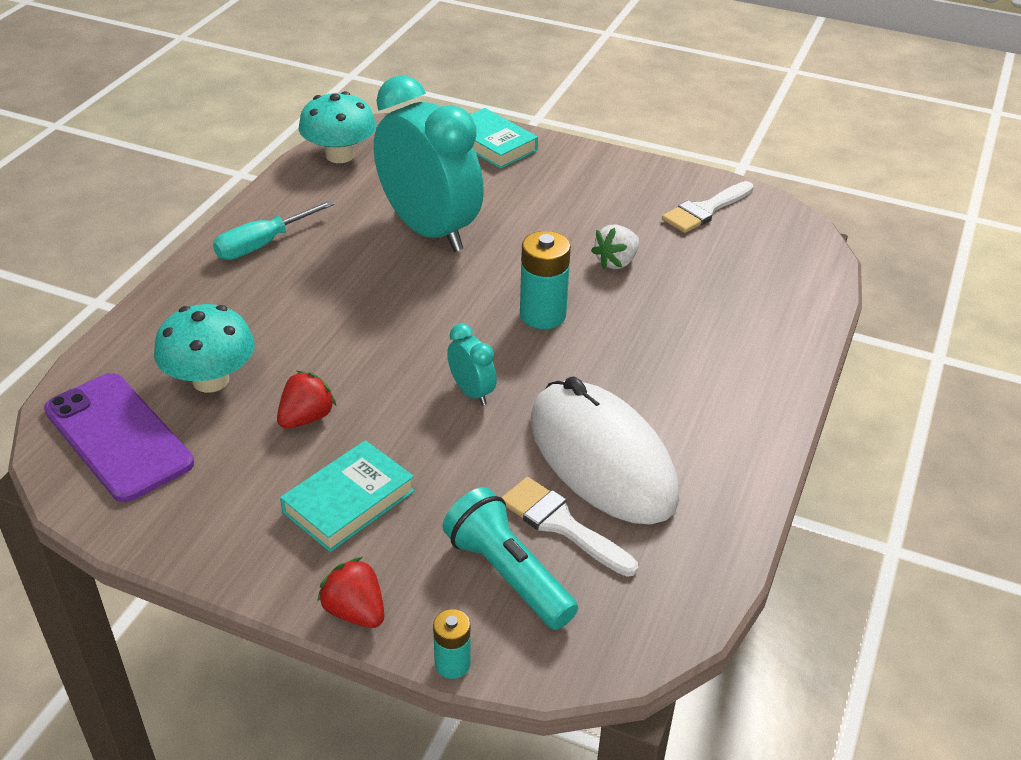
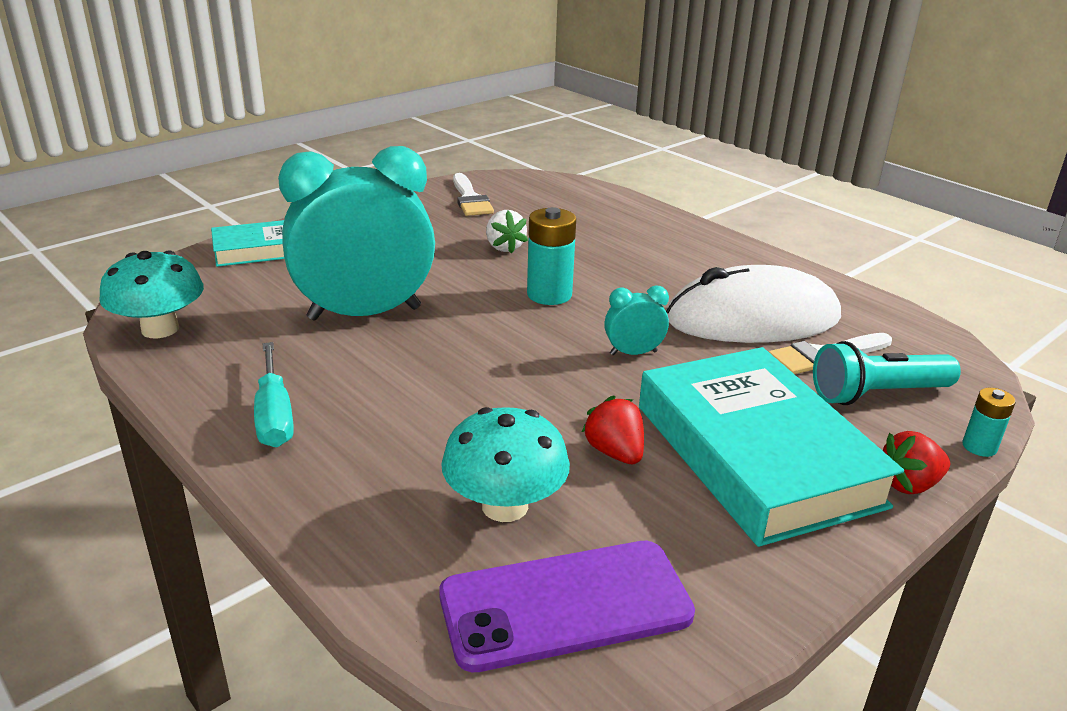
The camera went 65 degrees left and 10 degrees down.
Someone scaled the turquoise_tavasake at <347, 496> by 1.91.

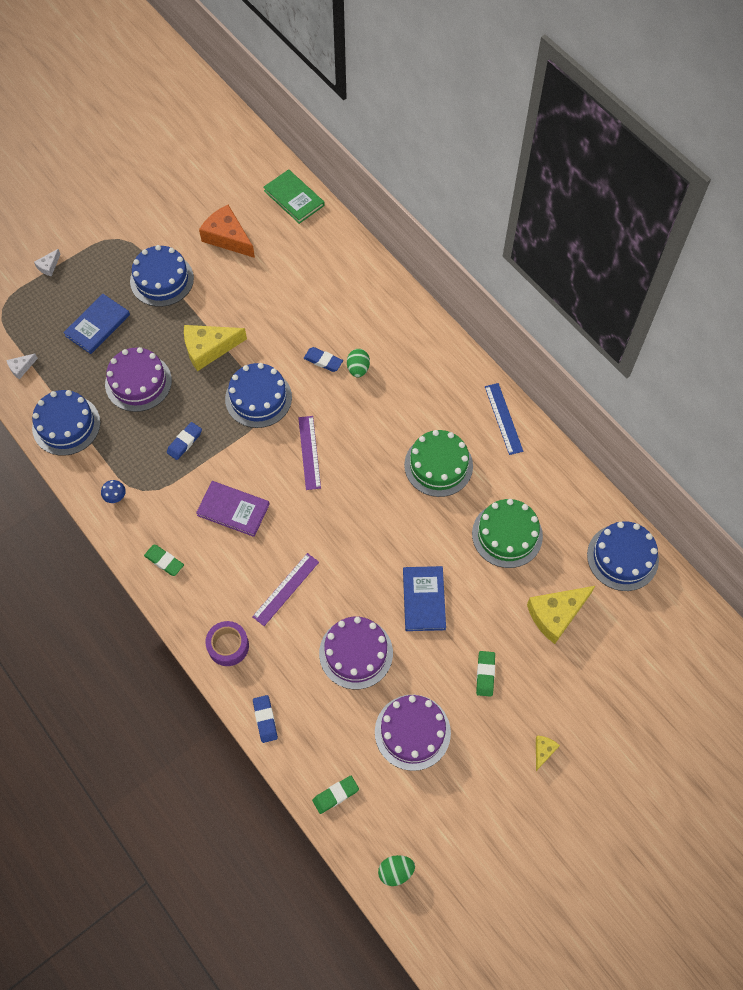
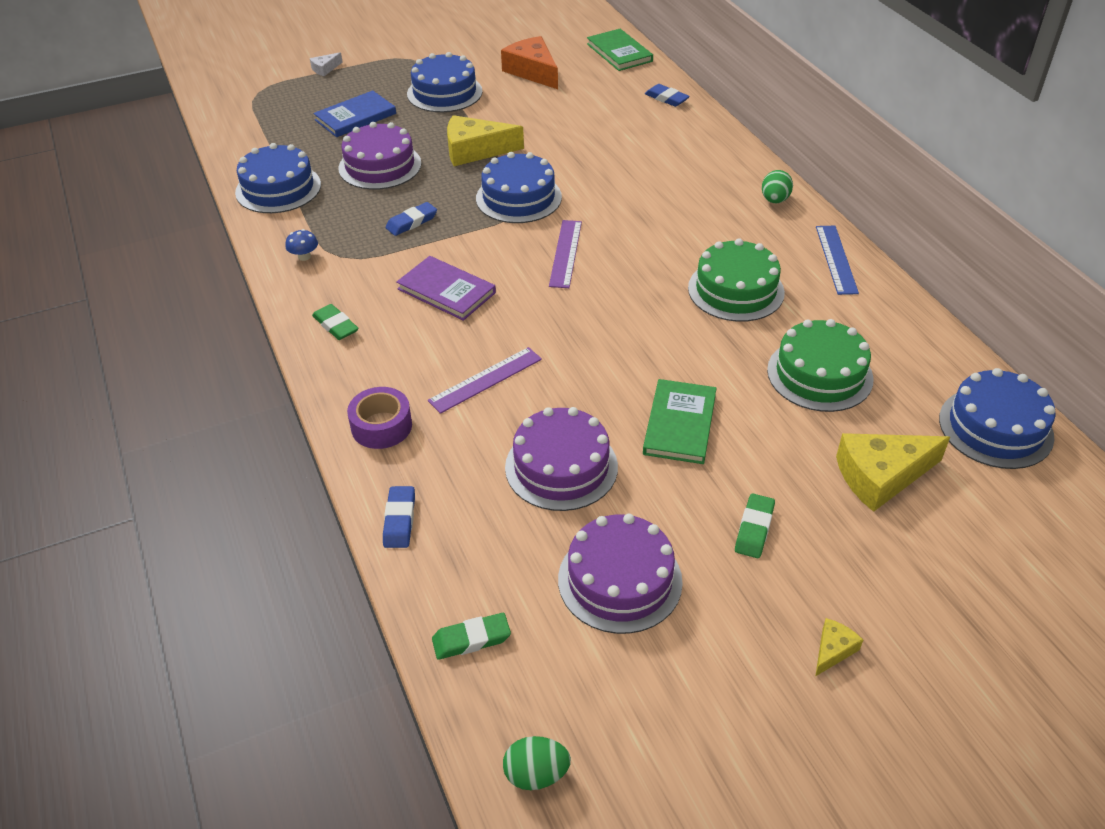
The camera went 15 degrees right and 20 degrees down.
Someone carried the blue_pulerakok from <323, 359> to <667, 95>.
Someone carried the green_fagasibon from <358, 363> to <777, 186>.
Someone took away the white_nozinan at <22, 366>.
Someone repainted the blue_tavasake at <424, 598>, which became the green_tavasake at <680, 421>.

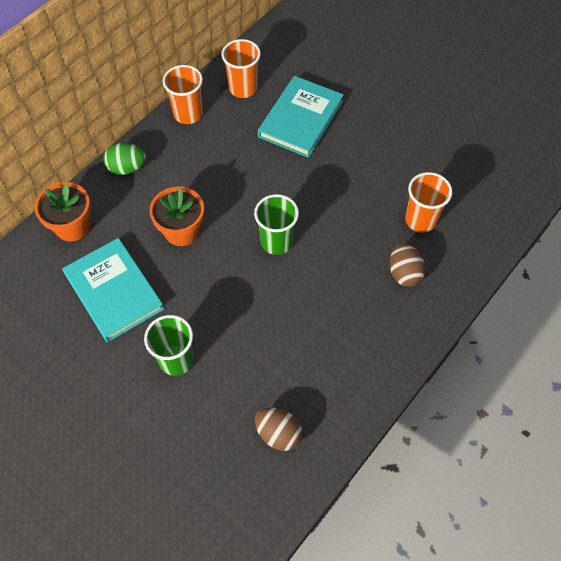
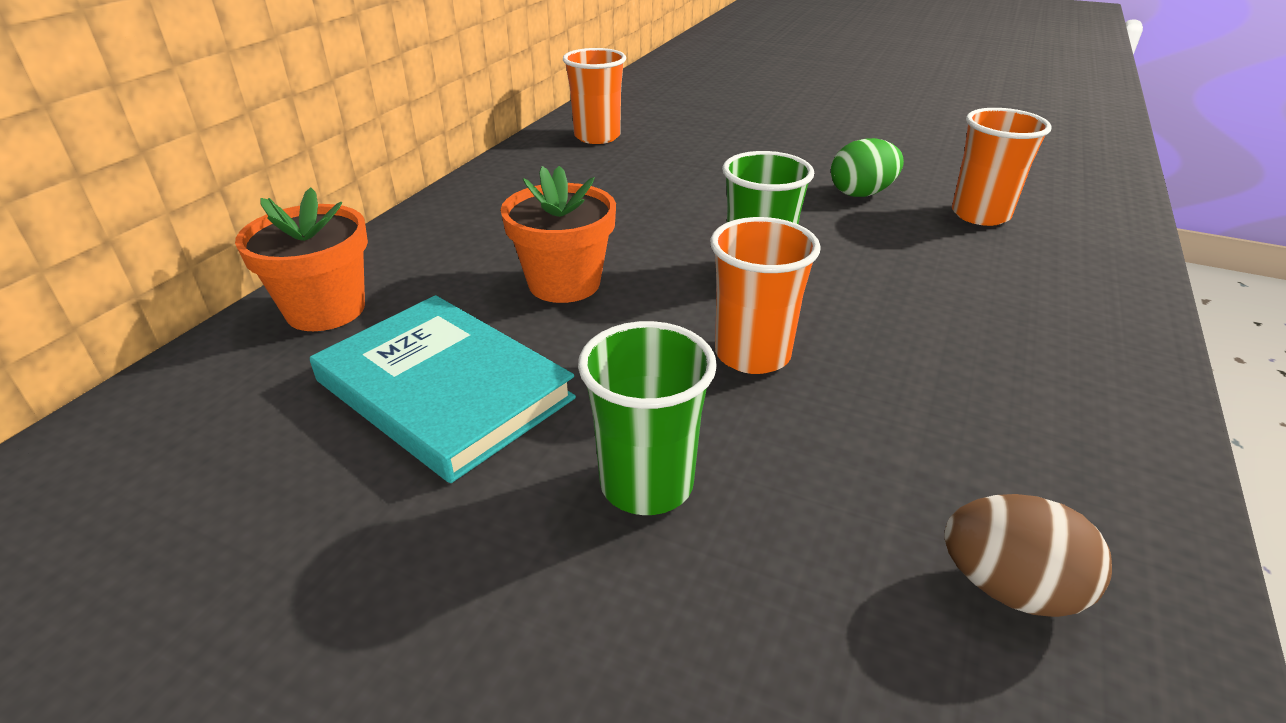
The camera went 15 degrees left and 25 degrees down.
Someone carried the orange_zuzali from <183, 94> to <765, 295>.
Someone took away the turquoise_tavasake at <301, 117>.
Someone carried the green_fagasibon from <124, 159> to <867, 167>.
Someone took away the brown_fagasibon at <407, 265>.

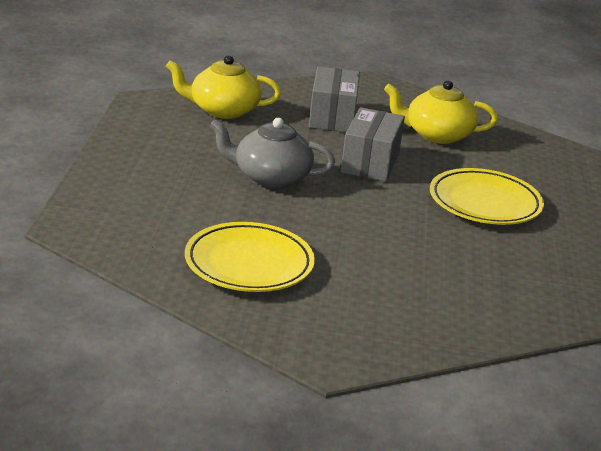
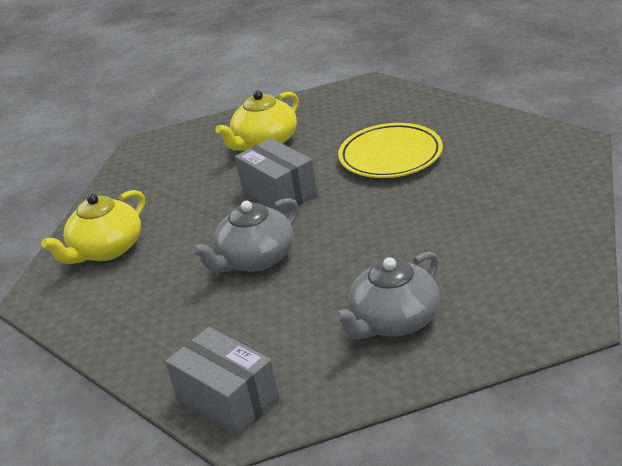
The camera went 45 degrees left and 5 degrees up.
Someone carried the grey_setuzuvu from <334, 99> to <222, 382>.
Someone swapped the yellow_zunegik at <250, 257> for the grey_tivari at <386, 295>.

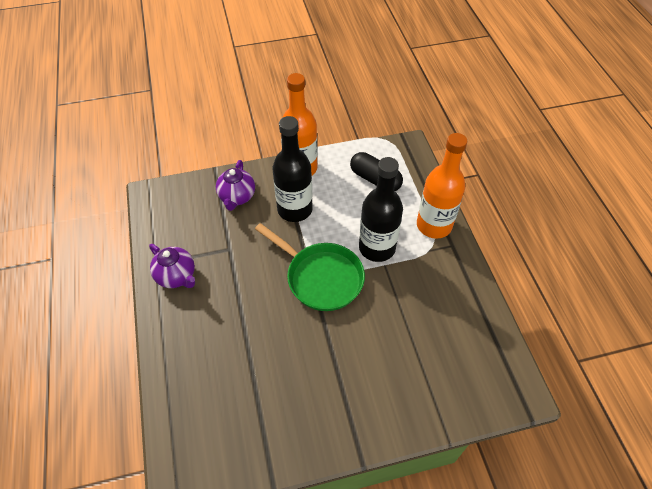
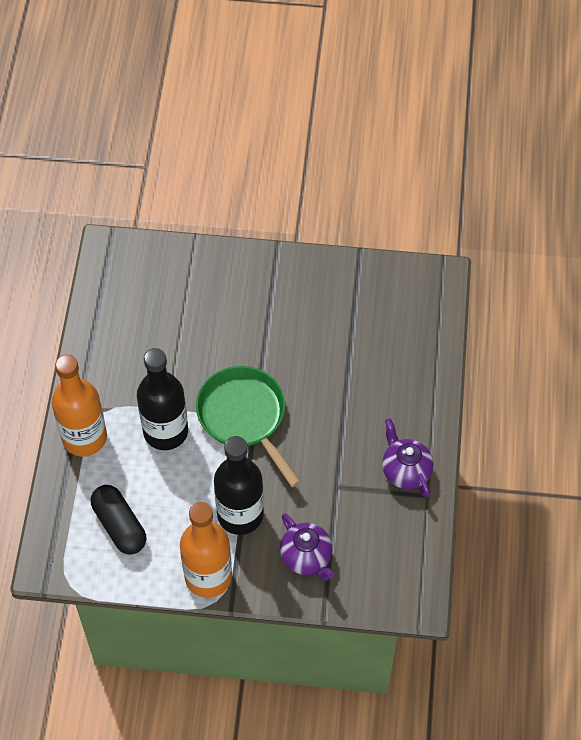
The camera went 160 degrees left and 5 degrees up.
Someone rotated the purple_tivari at <235, 185> by 120 degrees clockwise.

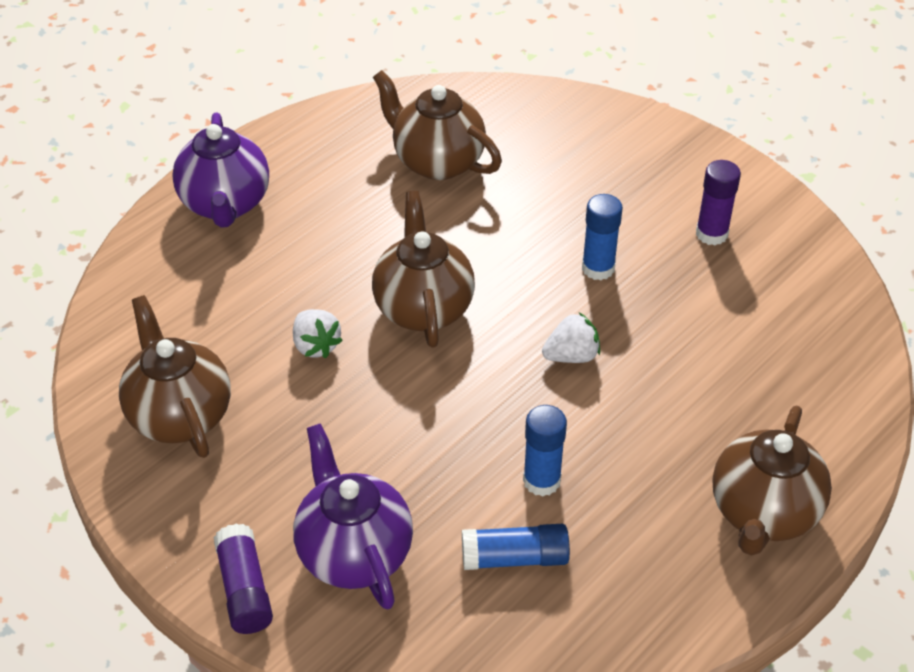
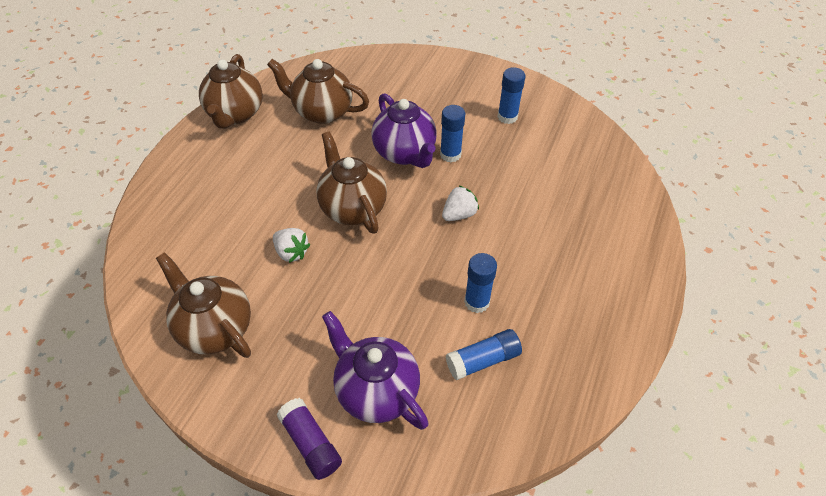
The camera went 20 degrees left and 5 degrees up.
Someone carried the purple_tivari from <220, 170> to <404, 130>.
Someone repainted the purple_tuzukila at <718, 202>, which became the blue_tuzukila at <511, 95>.
Someone carried the brown_tivari from <772, 481> to <231, 91>.

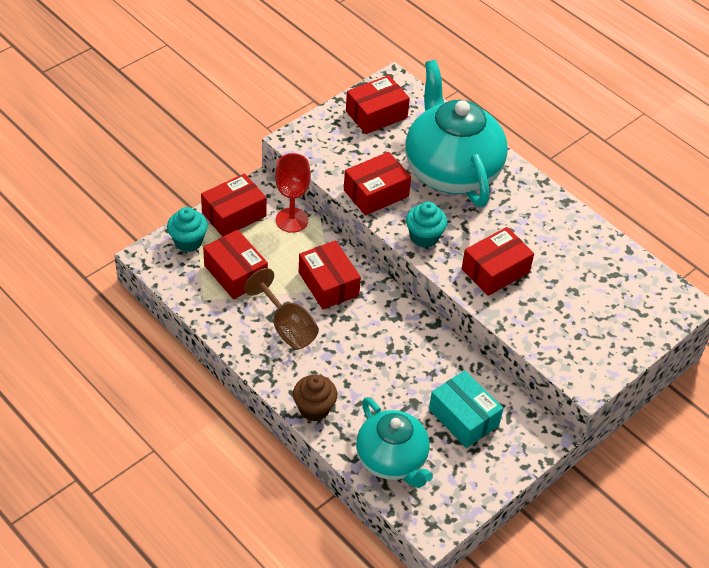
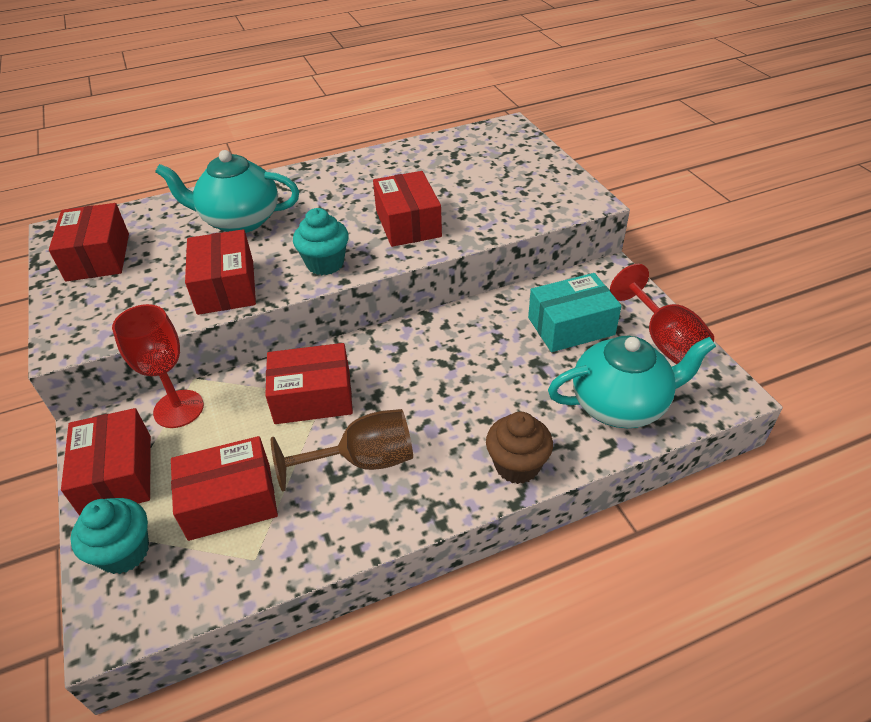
The camera went 65 degrees left and 5 degrees down.
Someone scaled the turquoise_tivari at <456, 133> by 0.63.
Someone put down the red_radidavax at <662, 314>.

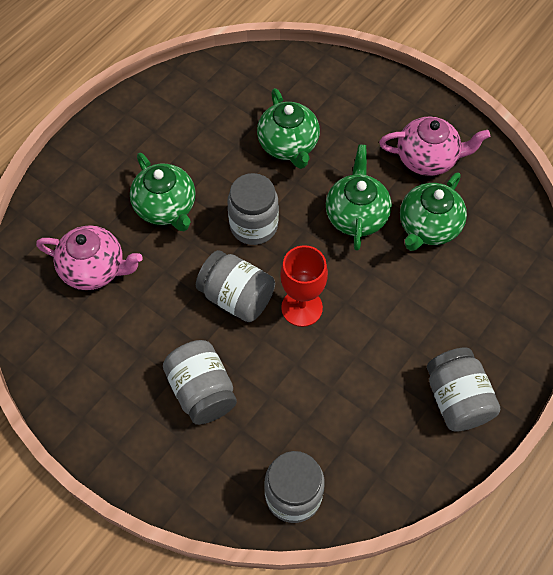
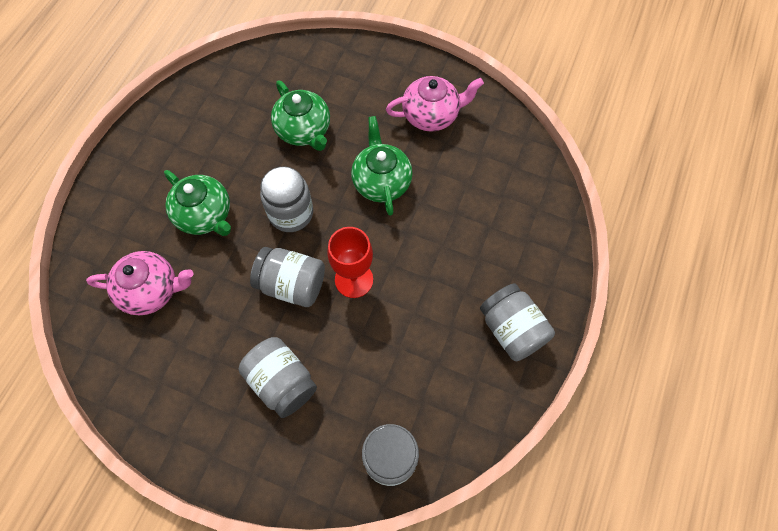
The camera went 15 degrees left and 5 degrees up.
Someone took away the green_tivari at <433, 211>.

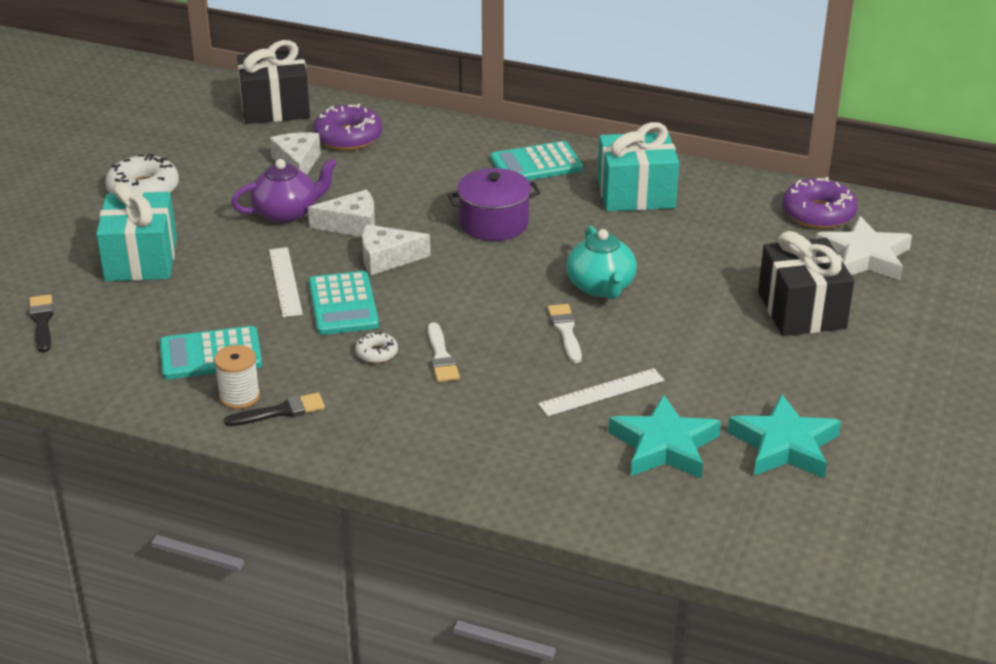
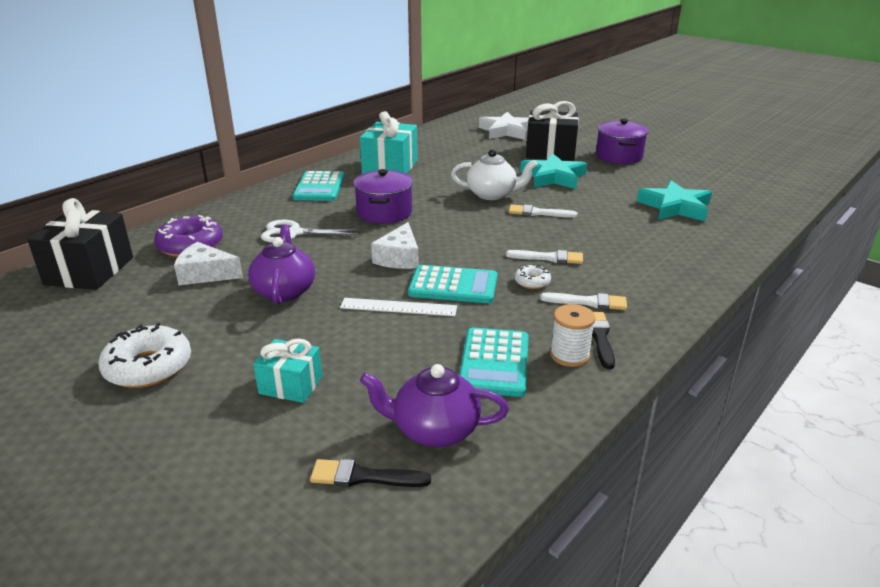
The camera went 70 degrees left and 5 degrees down.
Someone took away the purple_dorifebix at <820, 203>.
Someone scaled the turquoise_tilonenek at <136, 231> by 0.58.
Someone took away the white_nozinan at <341, 213>.
Someone repainted the turquoise_tivari at <601, 262>, which became the white_tivari at <494, 174>.
Someone took away the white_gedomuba at <601, 392>.
Someone carried the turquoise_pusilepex from <784, 436> to <553, 171>.
Someone put down the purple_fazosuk at <622, 141>.
Someone put down the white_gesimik at <311, 231>.
Someone put down the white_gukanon at <583, 301>.
Someone put down the purple_tivari at <434, 405>.

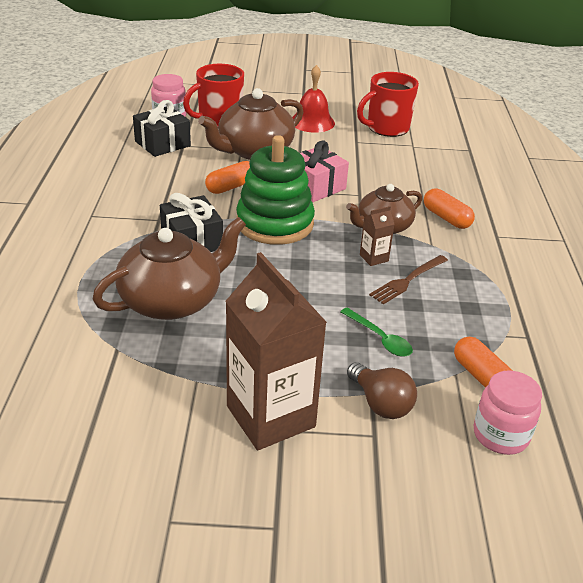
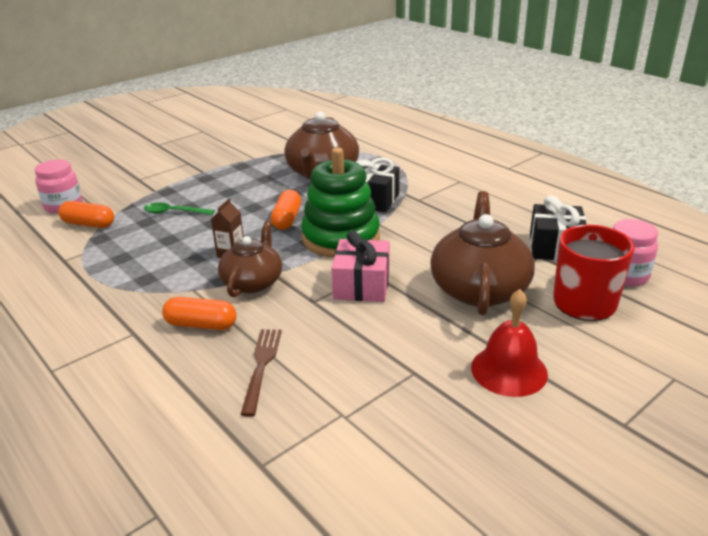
The camera went 140 degrees right and 5 degrees down.
Someone took away the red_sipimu at <388, 104>.
Someone carried the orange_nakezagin from <227, 177> to <285, 210>.
Someone took away the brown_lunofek at <276, 351>.
Someone carried the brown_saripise from <408, 279> to <261, 373>.
Someone took away the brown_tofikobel at <382, 390>.

